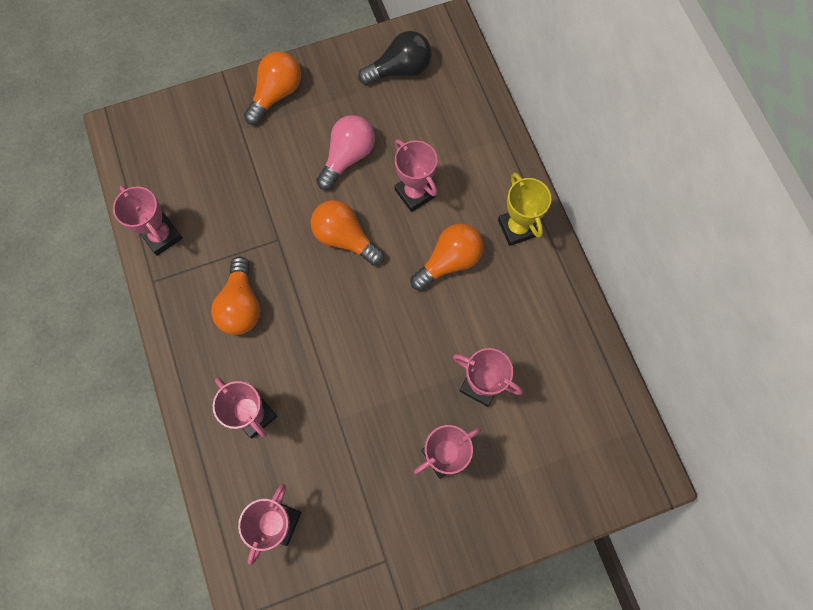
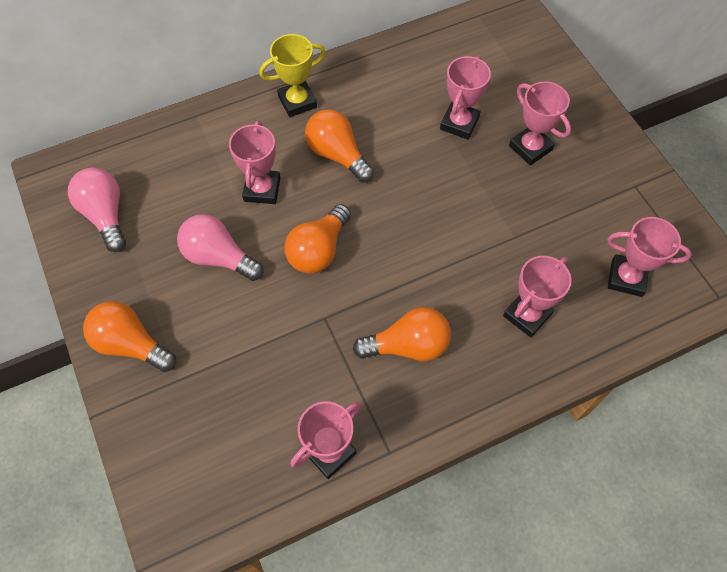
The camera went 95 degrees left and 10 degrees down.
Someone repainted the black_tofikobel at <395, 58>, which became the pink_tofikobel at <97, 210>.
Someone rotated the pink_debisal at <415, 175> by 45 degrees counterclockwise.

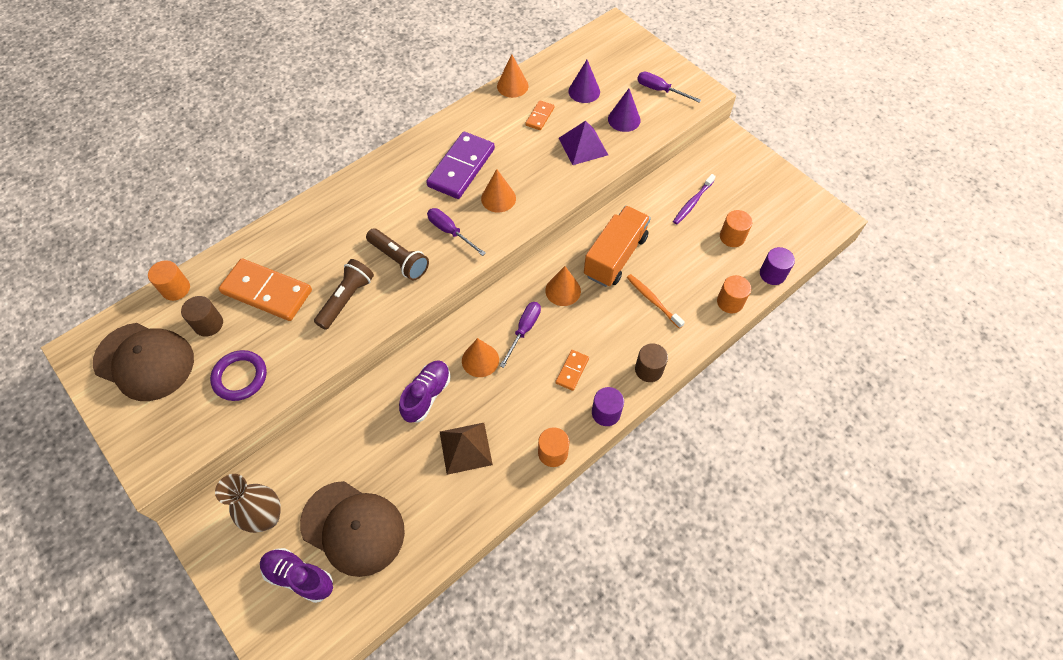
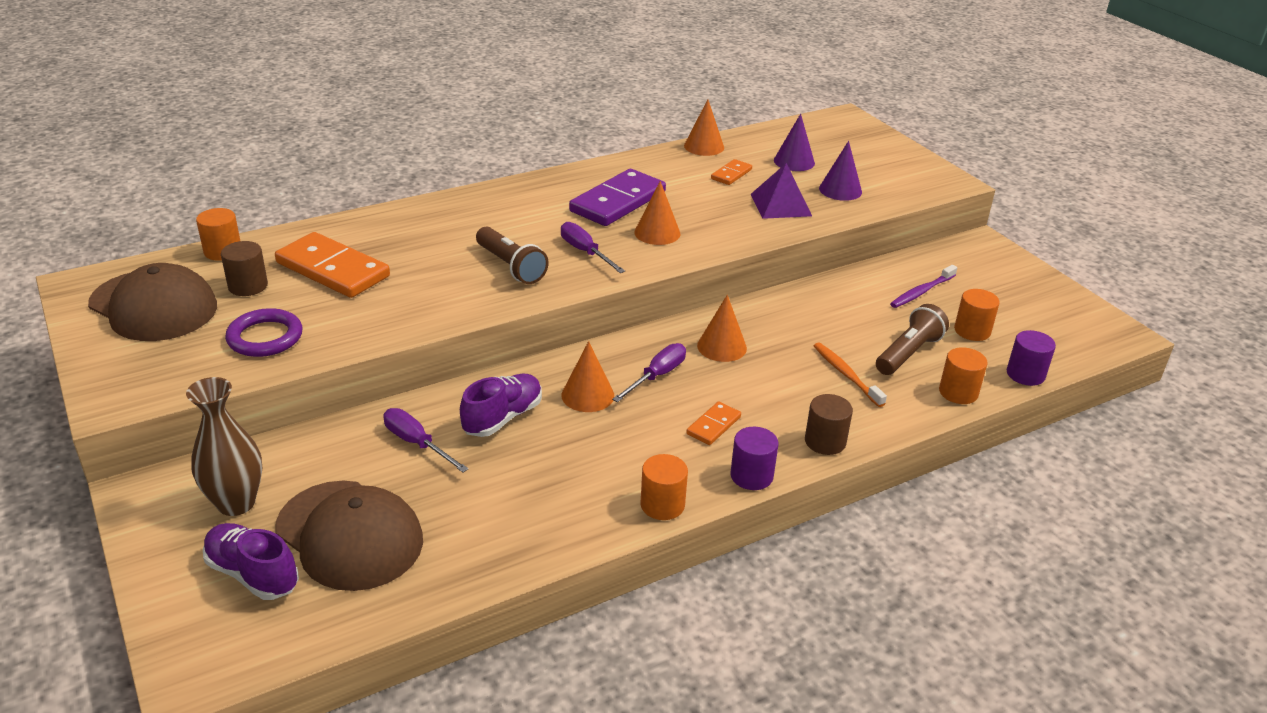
The camera went 10 degrees right and 25 degrees down.
Someone carried the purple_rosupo from <669, 87> to <426, 440>.
Someone took away the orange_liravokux at <617, 246>.
Someone carried the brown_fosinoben from <344, 294> to <912, 339>.
Someone took away the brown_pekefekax at <466, 449>.

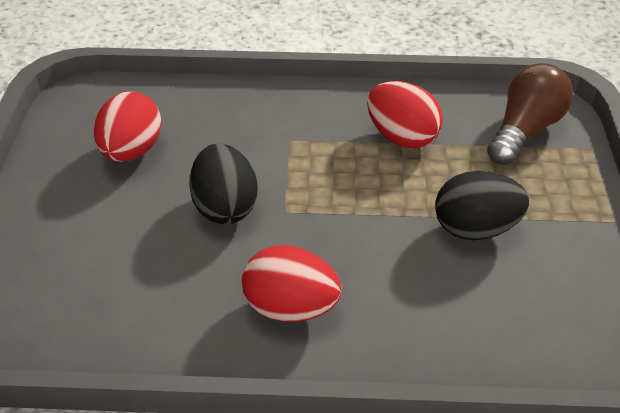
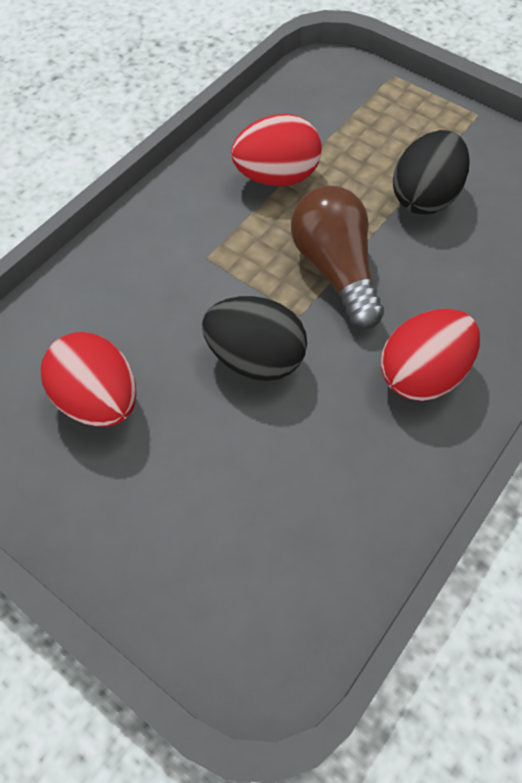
The camera went 55 degrees left and 15 degrees up.
Someone carried the brown_tofikobel from <530, 114> to <337, 257>.

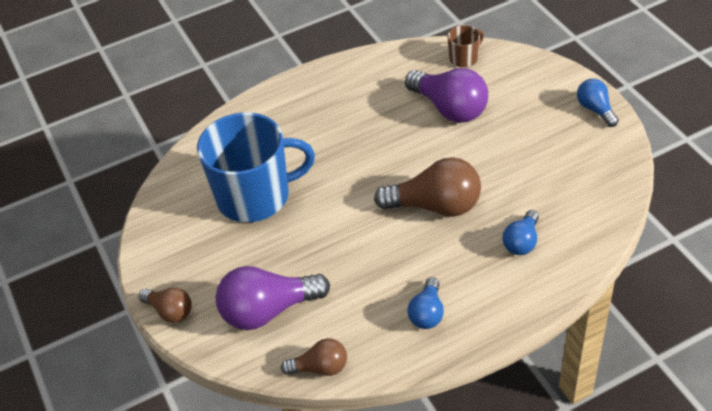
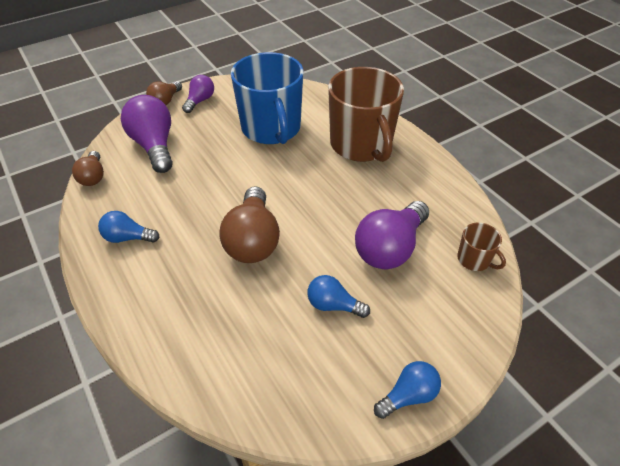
The camera went 80 degrees right and 0 degrees up.
Someone carried the blue_tofikobel from <521, 232> to <338, 296>.
Someone put down the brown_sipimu at <366, 114>.
Someone put down the purple_tofikobel at <198, 94>.

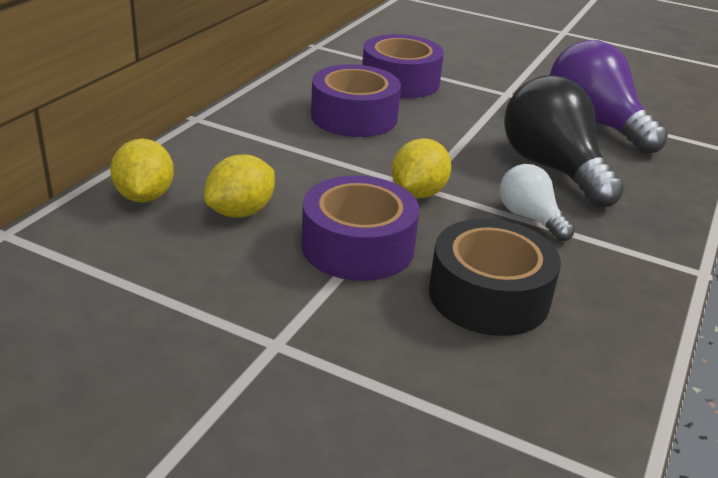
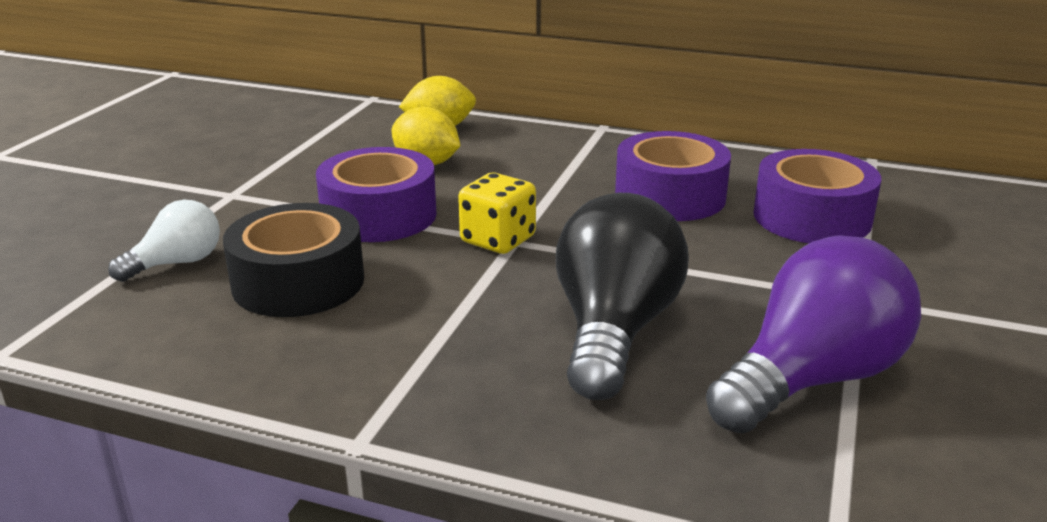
The camera went 85 degrees right and 5 degrees down.
Someone rotated the black_tofikobel at <564, 141> by 45 degrees counterclockwise.
Someone swapped the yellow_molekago at <421, 168> for the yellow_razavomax at <497, 213>.
Someone carried the white_tofikobel from <537, 202> to <164, 241>.

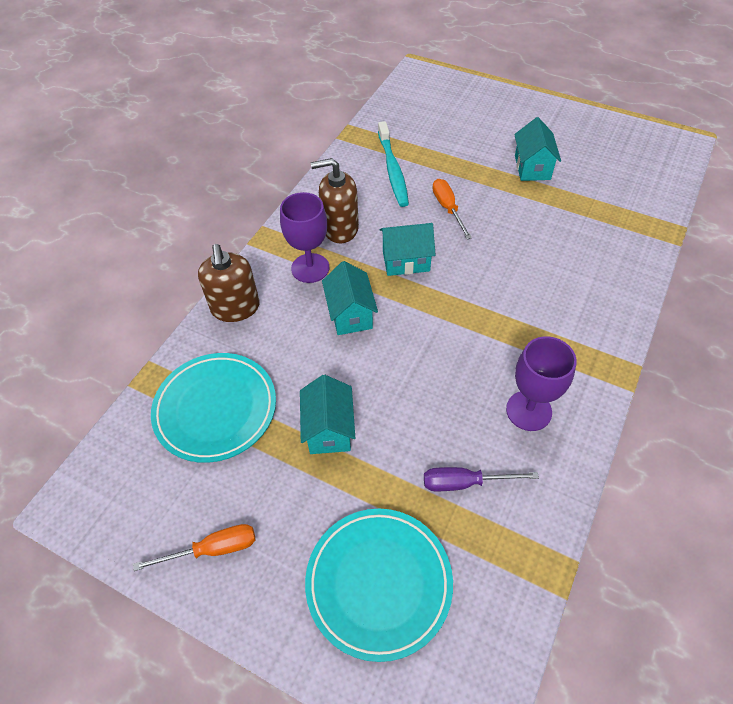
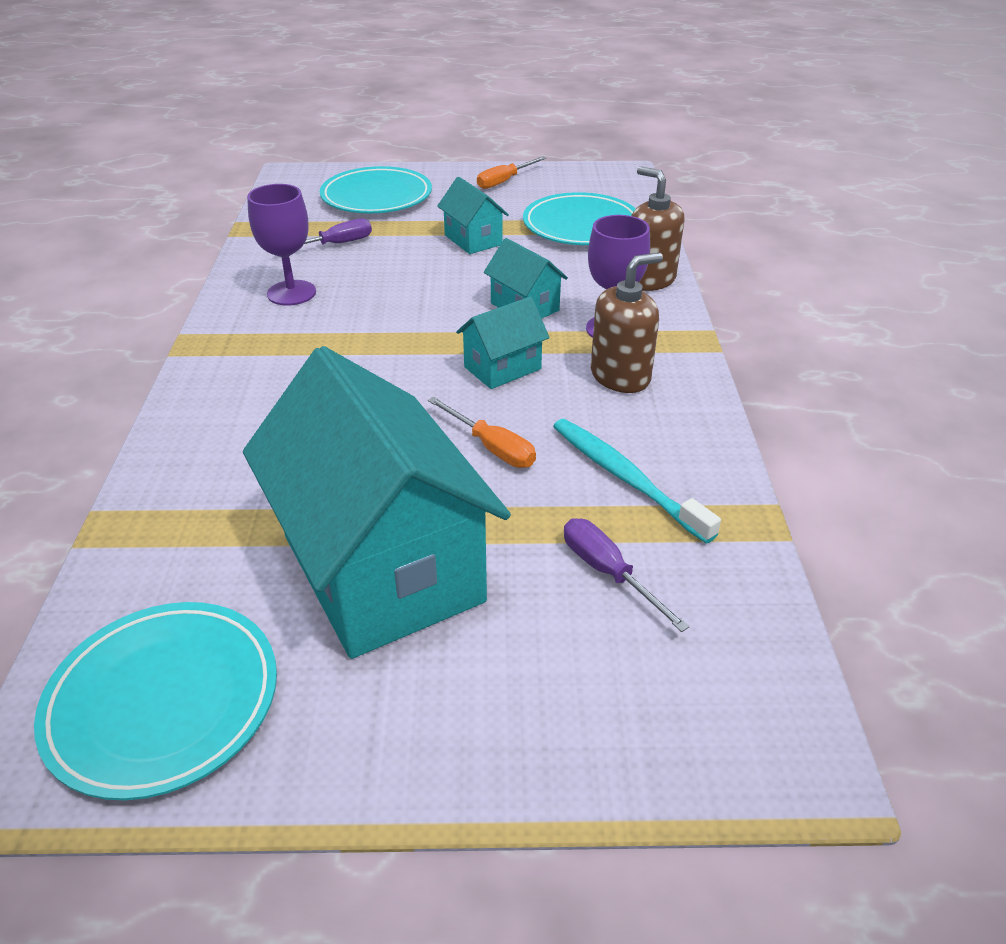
The camera went 150 degrees right and 15 degrees down.
Someone scaled the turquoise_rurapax at <537, 149> by 2.25.
Someone put down the purple_rosupo at <627, 575>.
Someone put down the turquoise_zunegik at <155, 701>.

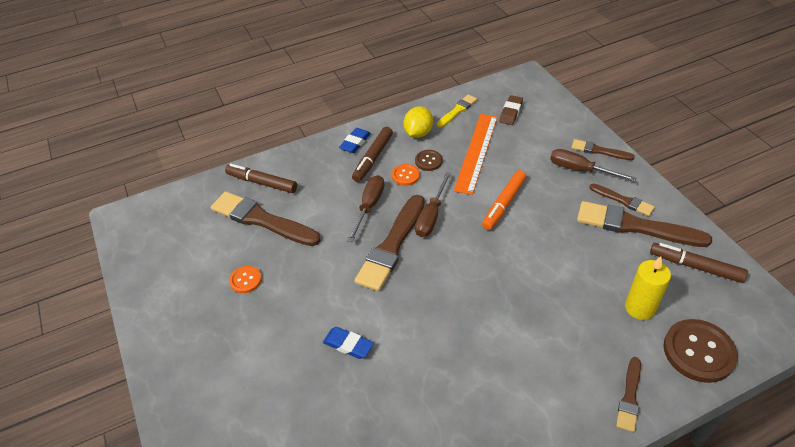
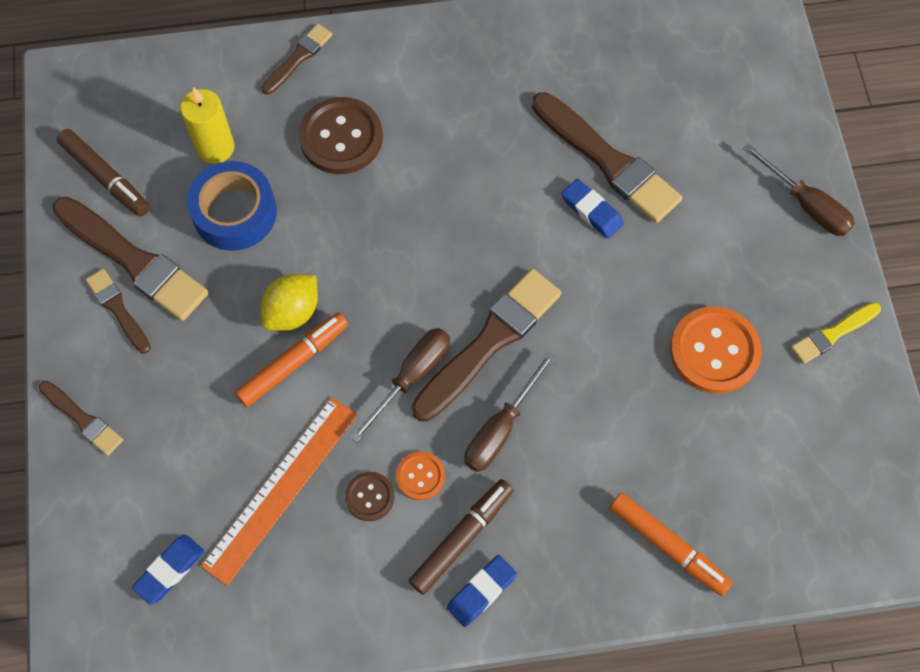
The camera went 165 degrees left and 20 degrees up.
Someone carried the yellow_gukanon from <457, 110> to <836, 333>.
Someone repainted the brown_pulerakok at <511, 110>, which became the blue_pulerakok at <168, 570>.
Someone carried the yellow_molekago from <418, 122> to <289, 302>.
Someone carried the brown_rosupo from <593, 165> to <799, 189>.
Someone repainted the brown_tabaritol at <261, 178>, which became the orange_tabaritol at <670, 544>.
Someone carried the brown_gukanon from <266, 218> to <607, 157>.
Someone scaled the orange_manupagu at <245, 279> by 1.90.
Someone carried the brown_manupagu from <701, 351> to <341, 135>.
Someone put down the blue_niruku at <232, 206>.

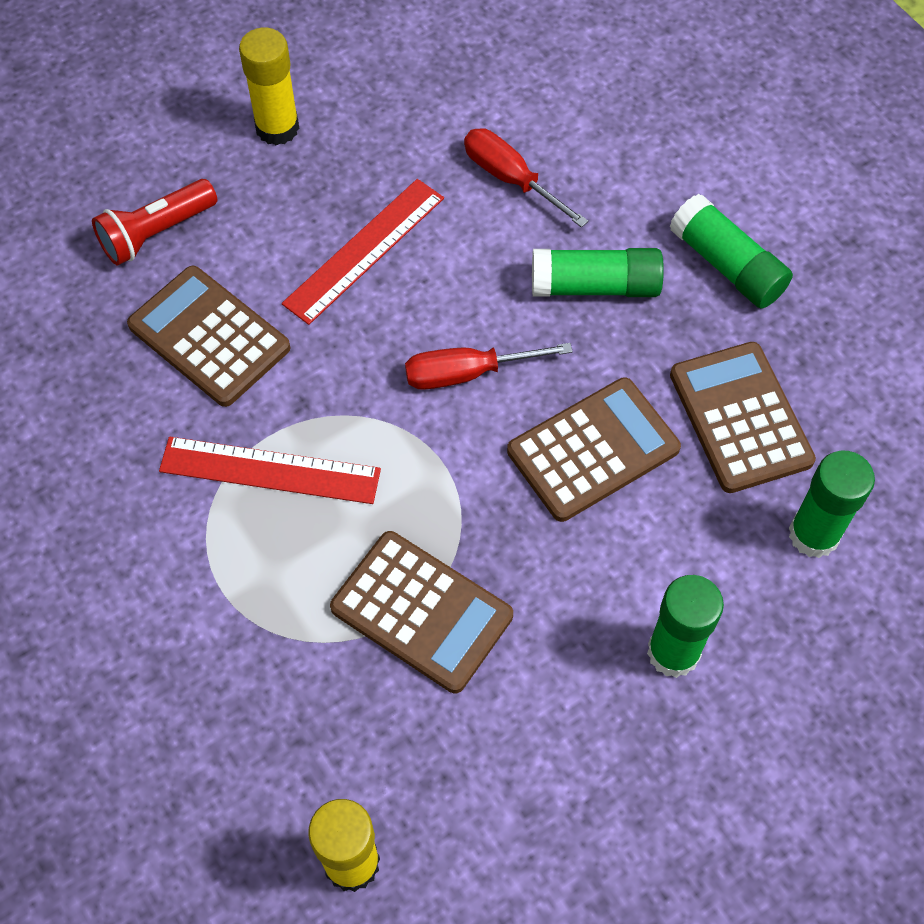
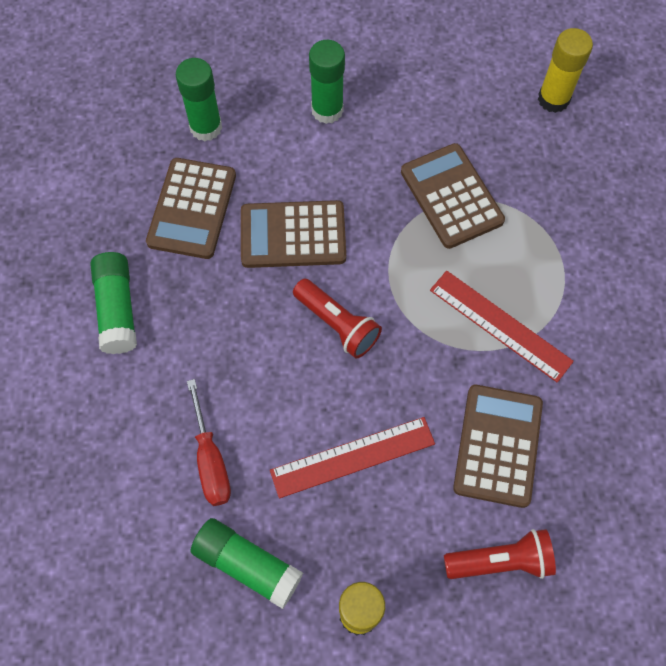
The camera went 150 degrees left and 5 degrees up.
Someone carried the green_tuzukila from <598, 272> to <247, 563>.
Someone rotated the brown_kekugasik at <208, 336> by 150 degrees counterclockwise.
Someone swapped the red_rosupo at <489, 366> for the red_fosinoben at <337, 318>.

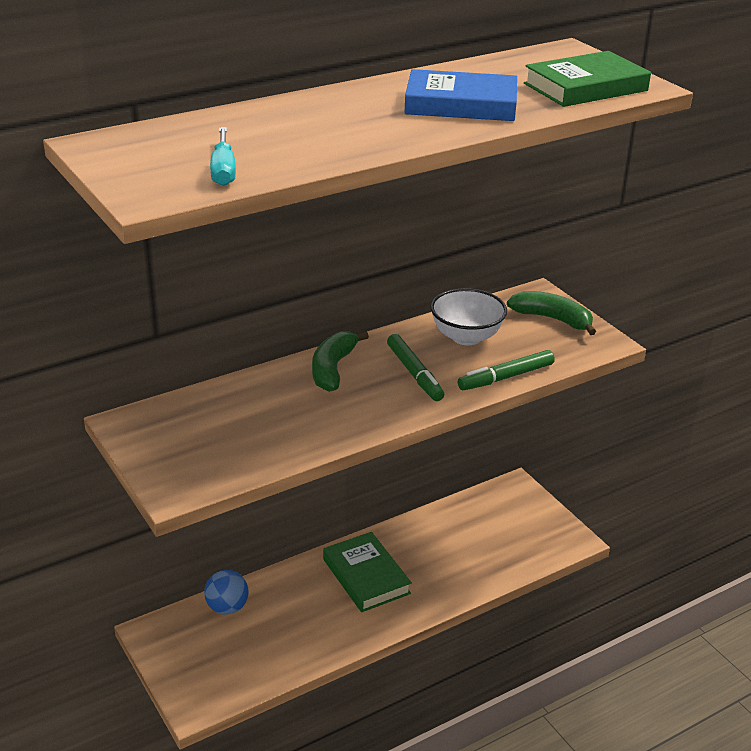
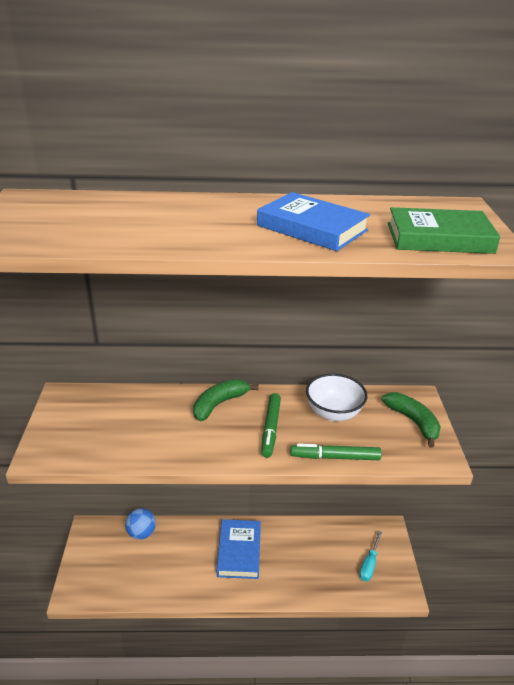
The camera went 30 degrees right and 0 degrees up.
Someone carried the turquoise_rosupo from <223, 156> to <371, 556>.
Someone repainted the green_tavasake at <367, 572>, which became the blue_tavasake at <239, 549>.

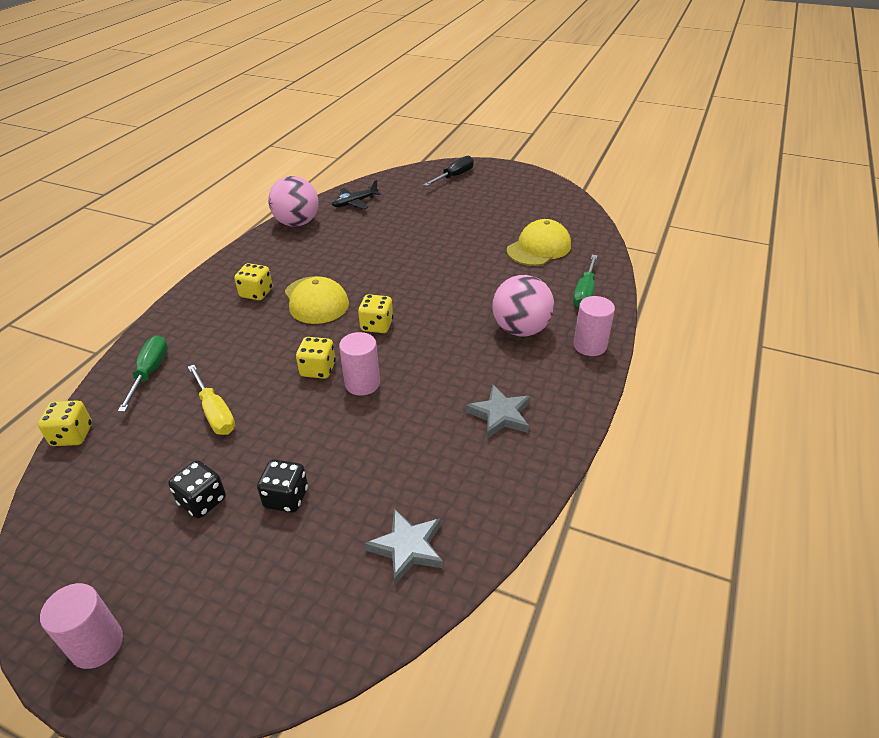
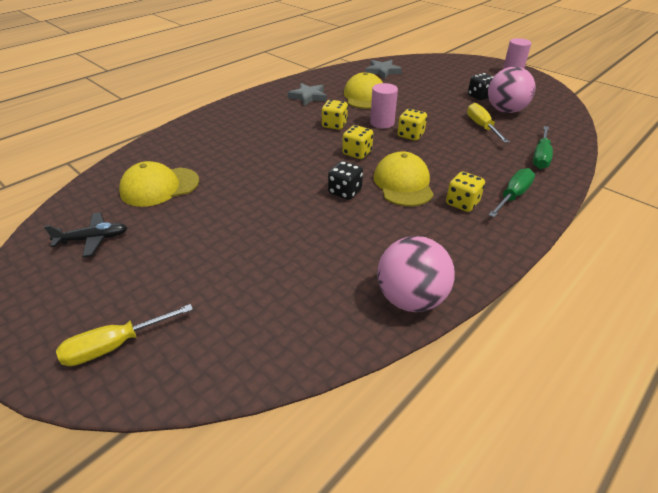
The camera went 160 degrees left and 0 degrees up.
Someone repainted the black_rosupo at <449, 171>, which became the yellow_rosupo at <124, 335>.
Someone carried the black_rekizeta from <356, 194> to <85, 234>.
Someone carried the green_rosupo from <585, 281> to <511, 192>.
Someone carried the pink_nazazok from <523, 305> to <512, 89>.
Someone took away the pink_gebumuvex at <594, 326>.
Someone carried the yellow_razavomax from <65, 423> to <335, 115>.
Someone carried the black_razavomax from <282, 486> to <345, 180>.
Someone put down the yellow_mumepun at <363, 90>.

